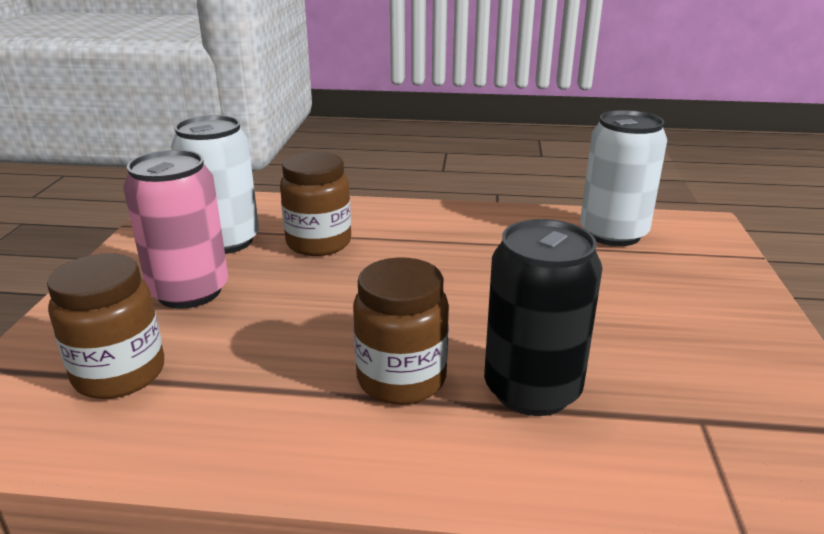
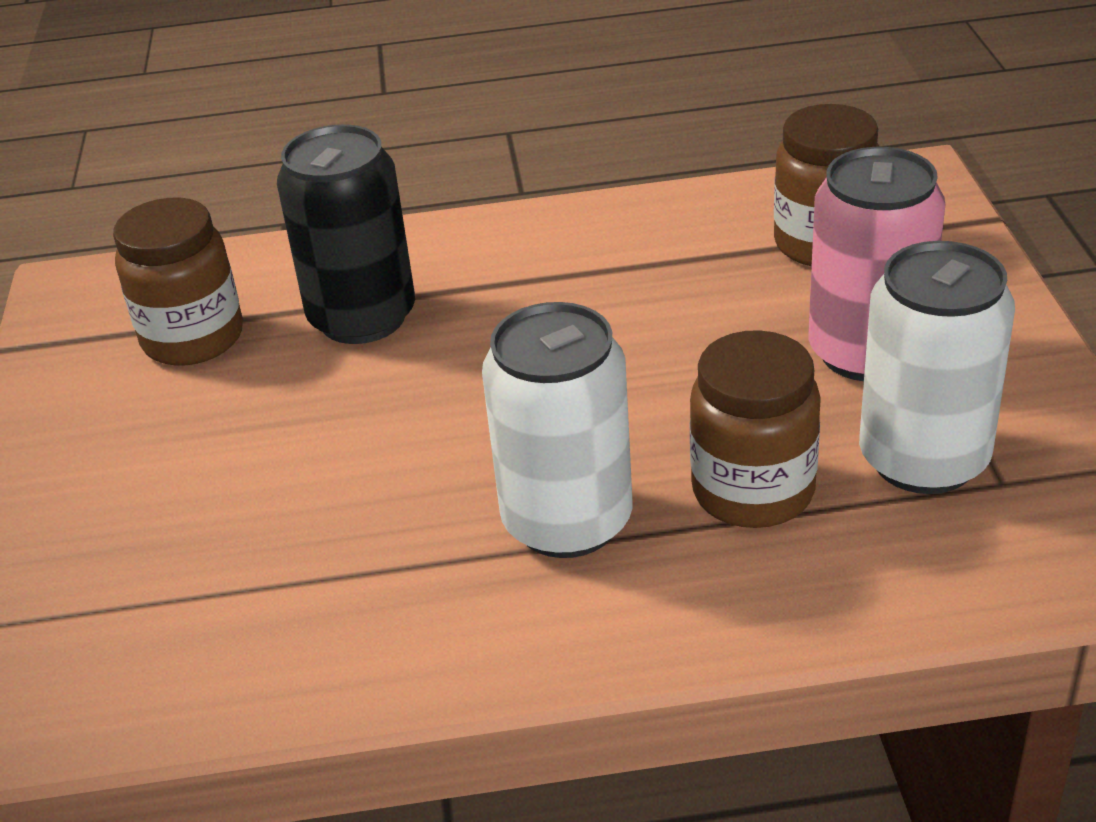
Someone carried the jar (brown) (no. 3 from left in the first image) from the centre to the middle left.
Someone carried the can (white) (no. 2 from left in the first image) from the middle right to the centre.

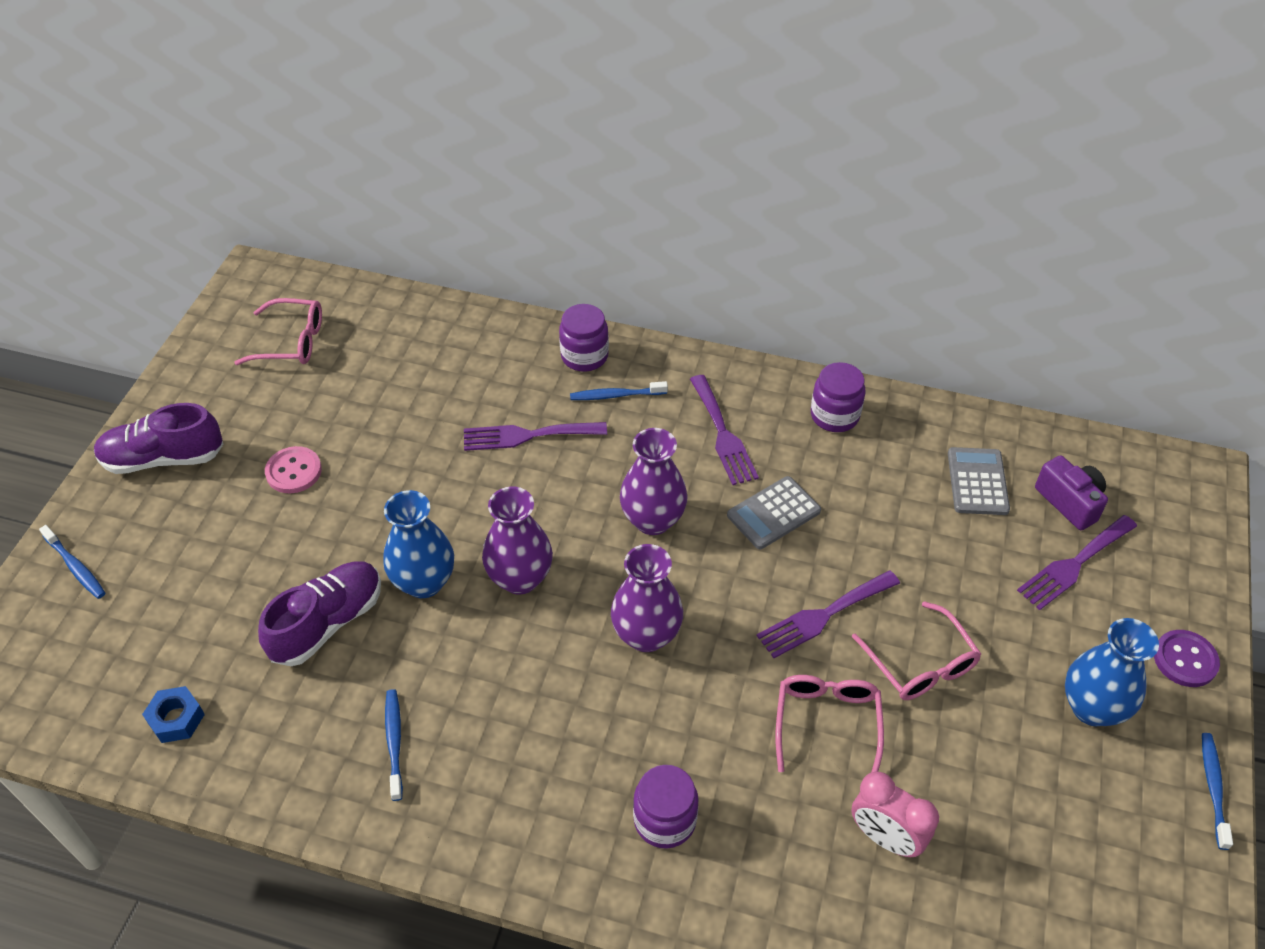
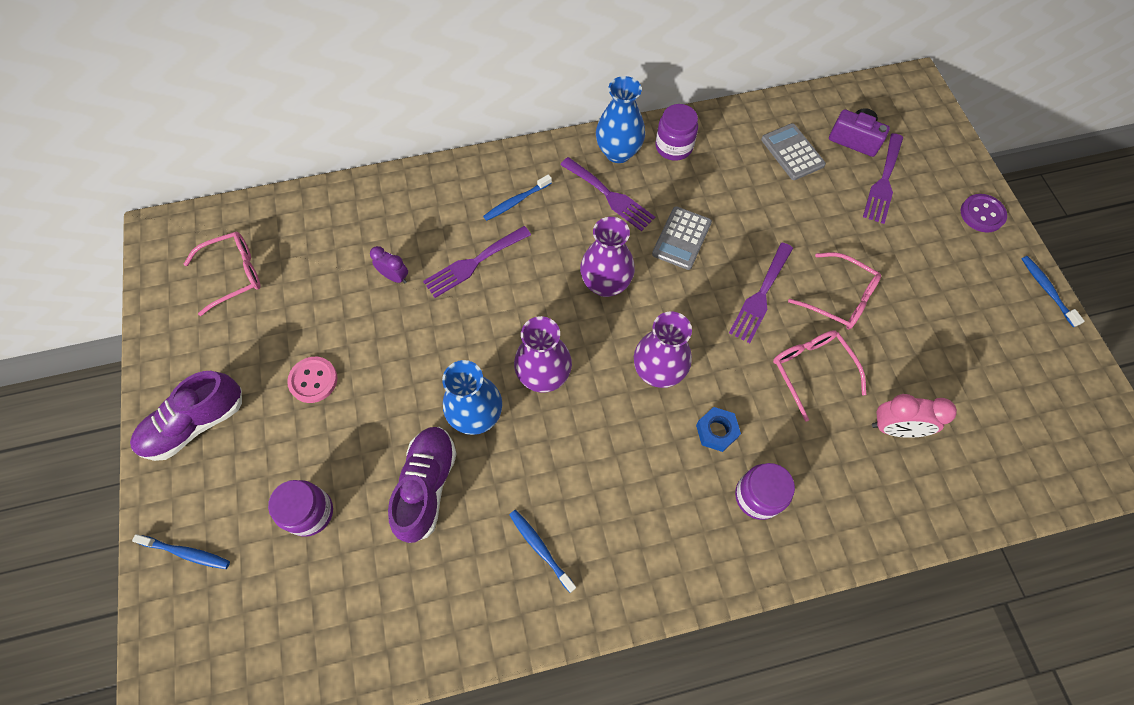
Someone put down the clock (purple) at the centre.
Someone carried the nut (blue) from the bottom left to the centre.
Someone carried the jar (purple) (no. 1 from left) from the centre to the bottom left.
Someone carried the vase (blue) (no. 2 from left) from the bottom right to the top centre.

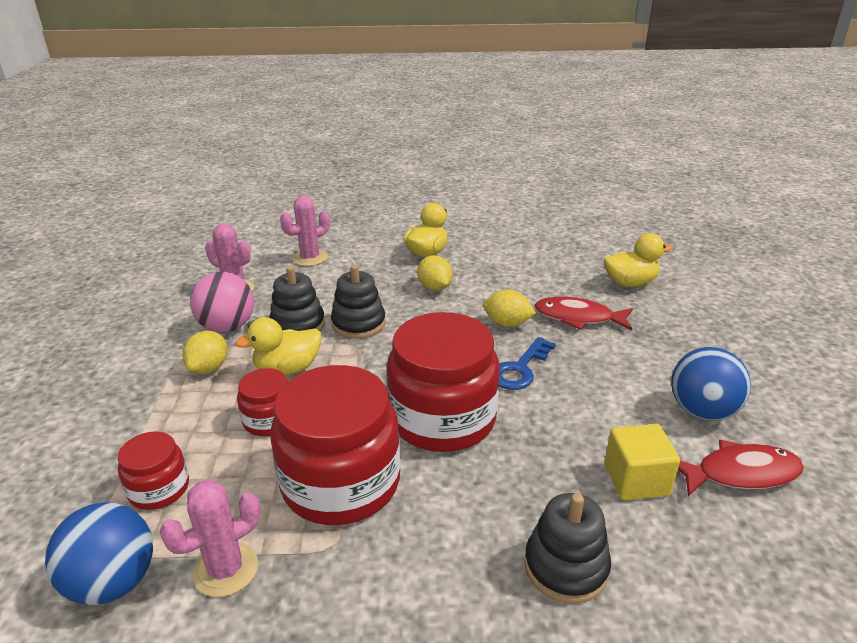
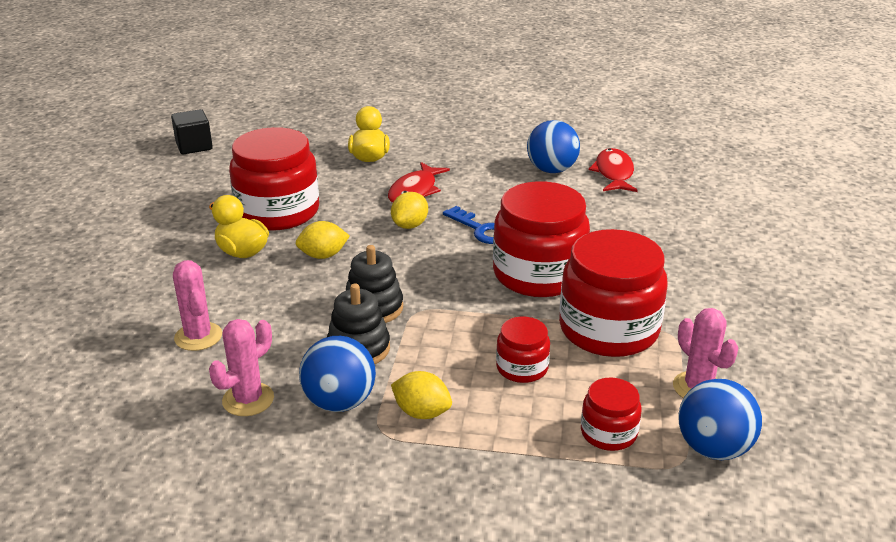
Someone took away the duck (yellow) (no. 1 from left) at the middle left.
Someone took away the stacking toy (black) (no. 3 from left) at the bottom centre.
Someone took away the cube (yellow) at the bottom right.
Someone put down the cube (black) at the top left.
Someone put down the jar (red) (no. 1 from left) at the top left.
Someone repainted the ball (pink) at the middle left, which became the ball (blue) (no. 1 from left) at the bottom centre.

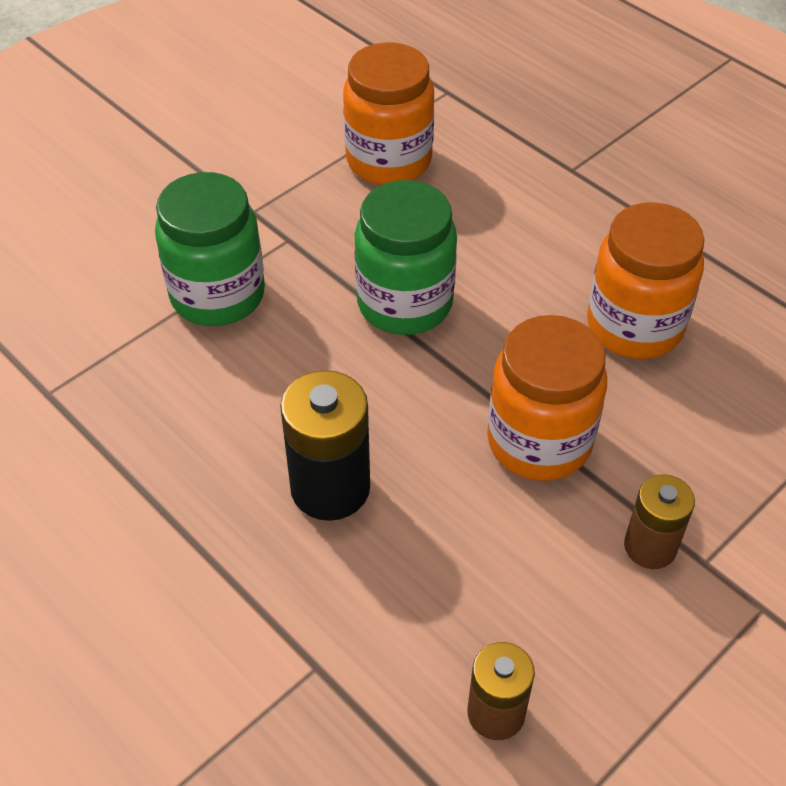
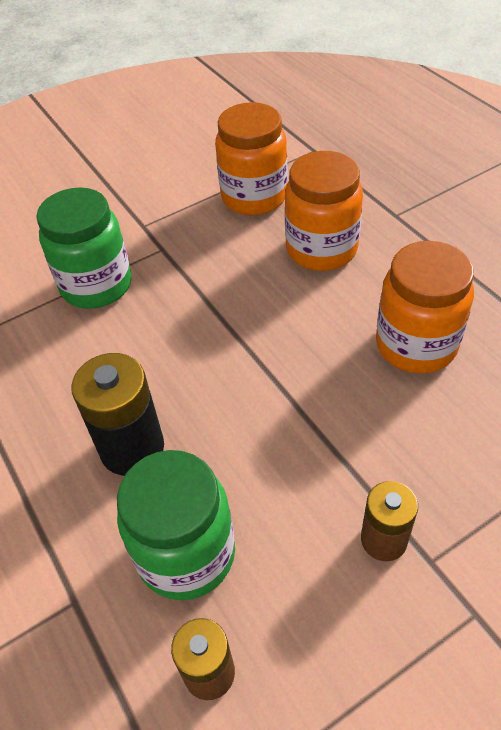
Someone carried the jar (green) (no. 2 from left) from the top centre to the bottom centre.
Someone carried the jar (orange) (no. 2 from left) from the middle right to the top centre.

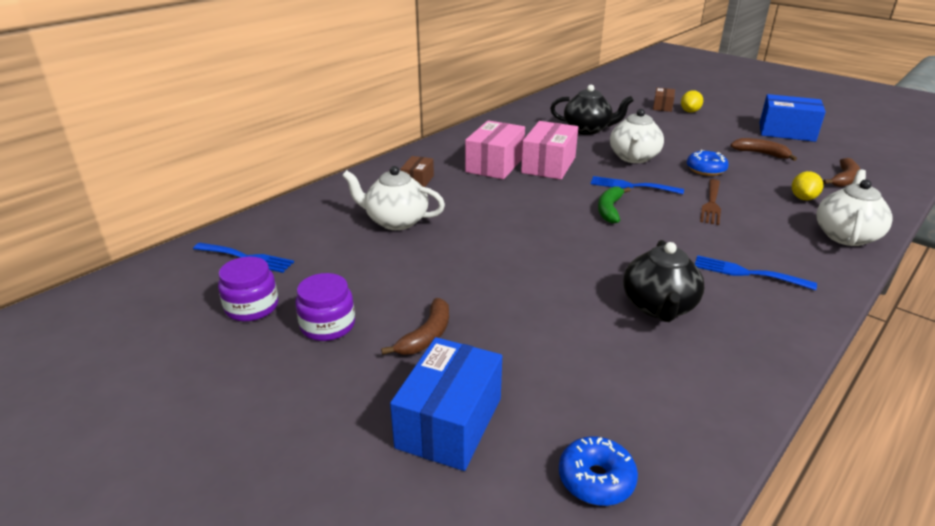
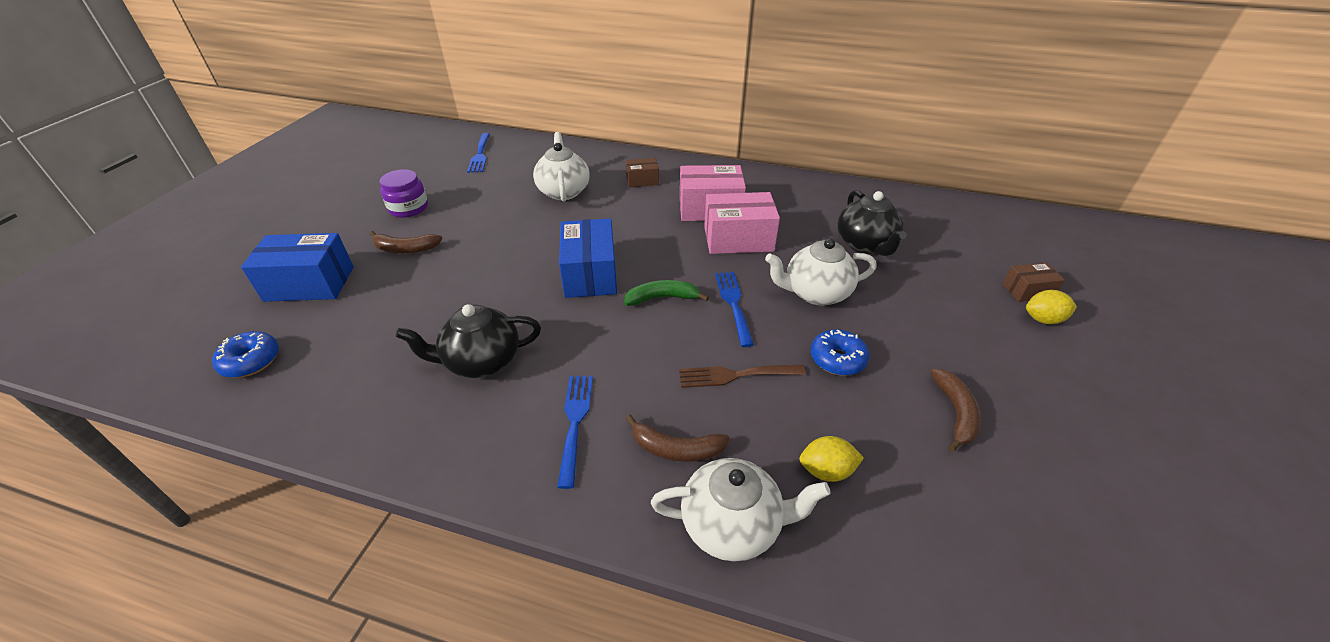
Someone took away the jar (purple) (no. 1 from left) at the middle left.
Someone carried the box (blue) (no. 2 from left) from the top right to the centre.
Someone carried the banana (brown) (no. 3 from left in the first image) from the top right to the bottom centre.

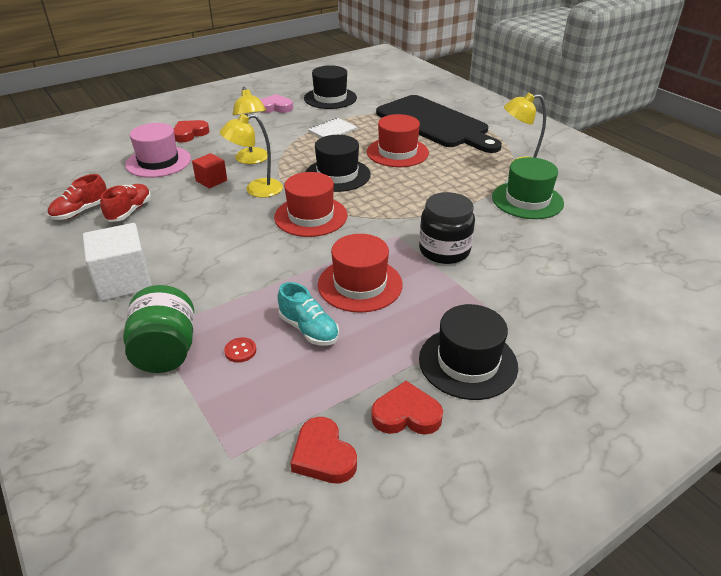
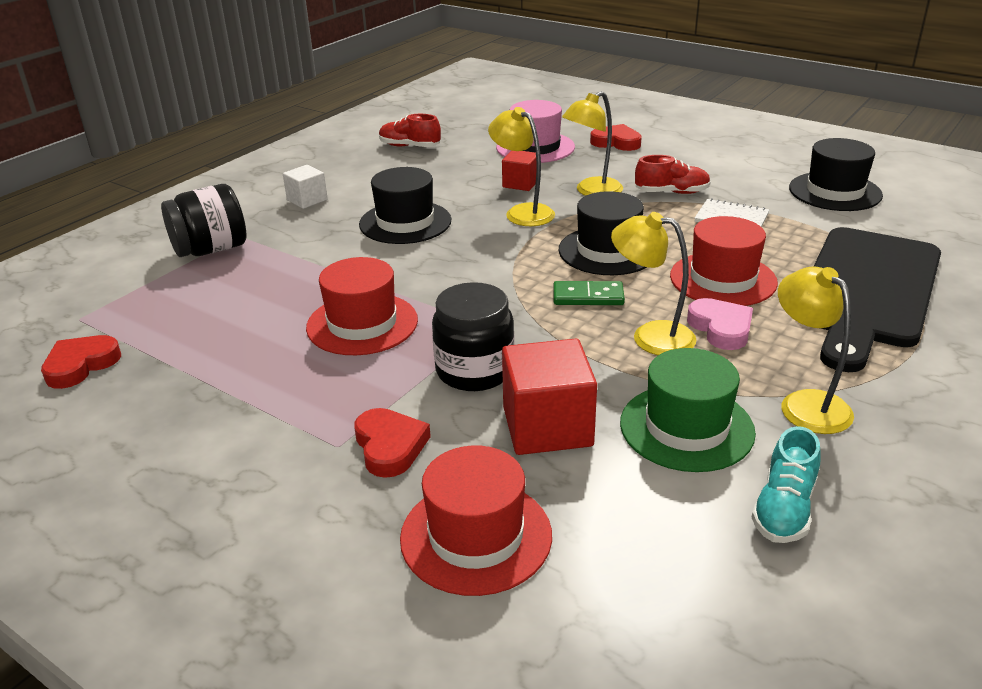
Someone took away the button (red) at the middle left.
Someone put down the cube (red) (no. 2 from left) at the centre.
Someone put down the domino (green) at the centre.
Someone put down the lamp (yellow) (no. 3 from left) at the centre.
Someone carried the shoe (red) (no. 2 from left) from the middle left to the top right.
Someone carried the heart (pink) from the top centre to the middle right.
Someone carried the hat (red) (no. 1 from left in the first image) from the centre to the bottom centre.
Someone carried the shoe (turquoise) from the centre to the bottom right.
Someone carried the heart (red) (no. 3 from left in the first image) from the bottom centre to the centre.
Someone carried the hat (black) (no. 3 from left in the first image) from the centre to the top centre.
Someone repainted the jar (green) at the middle left, which became the jar (black) (no. 1 from left) at the top left.
Someone scaled the cube (white) at the middle left by 0.58.

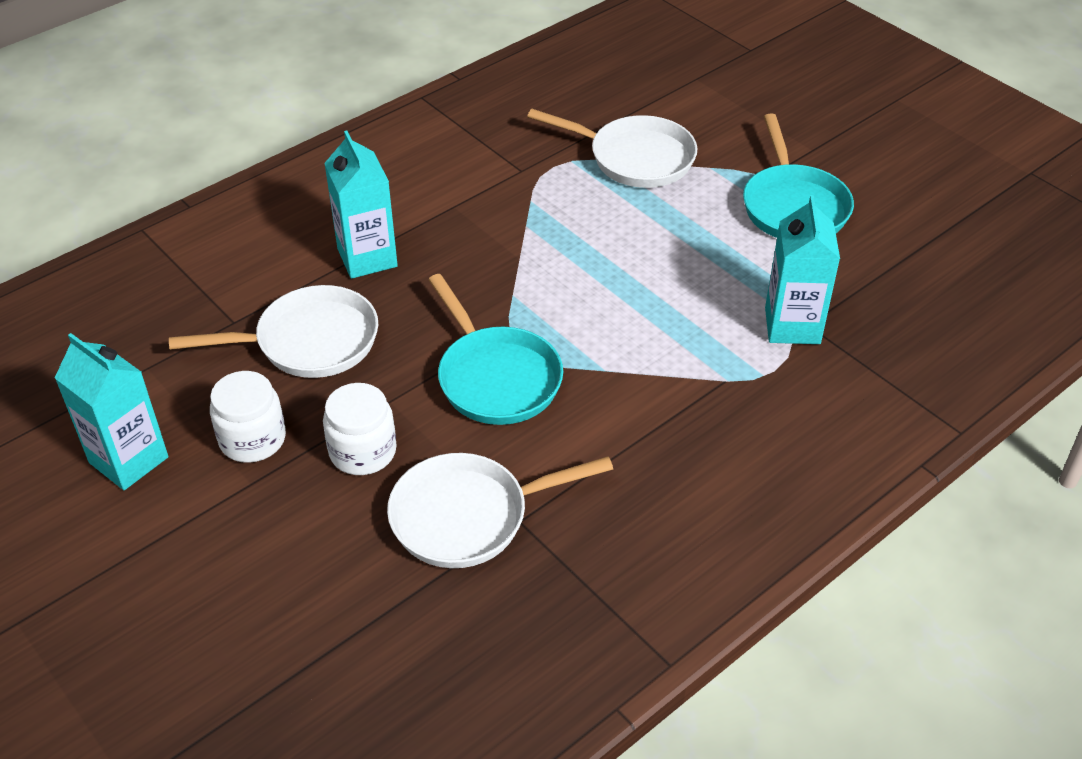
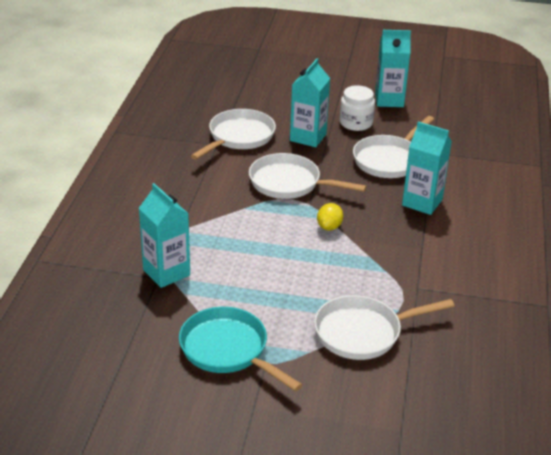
Someone put down the lemon (yellow) at the centre.
Someone swapped the jar (white) (no. 2 from left) at the middle left for the carton (turquoise) (no. 2 from left) at the top centre.
Someone repainted the pan (turquoise) (no. 1 from left) at the centre, which became the pan (white) (no. 2 from left) at the centre.

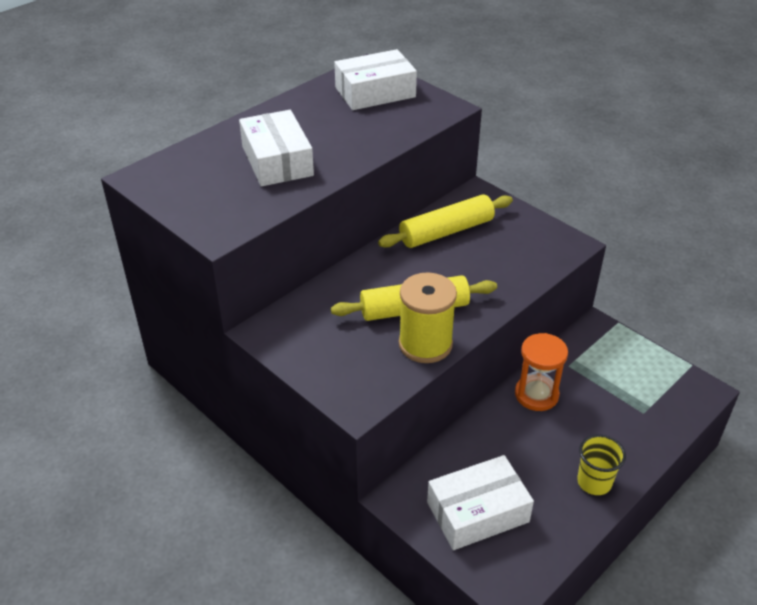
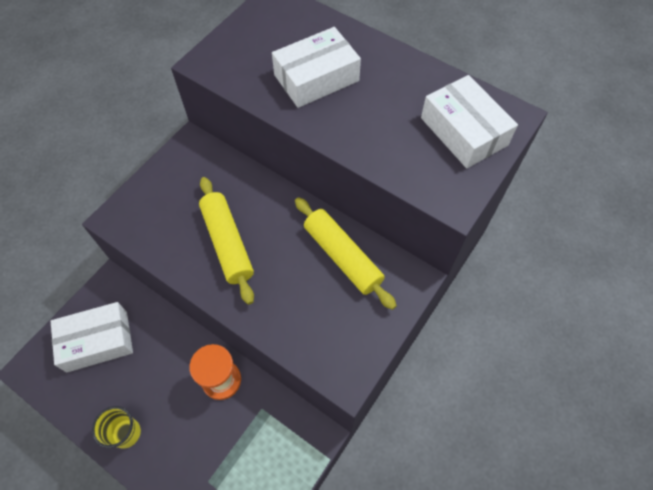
Someone took away the spool (yellow) at the centre.
Someone rotated the box (white) (no. 3 from left in the first image) at the bottom centre by 75 degrees counterclockwise.

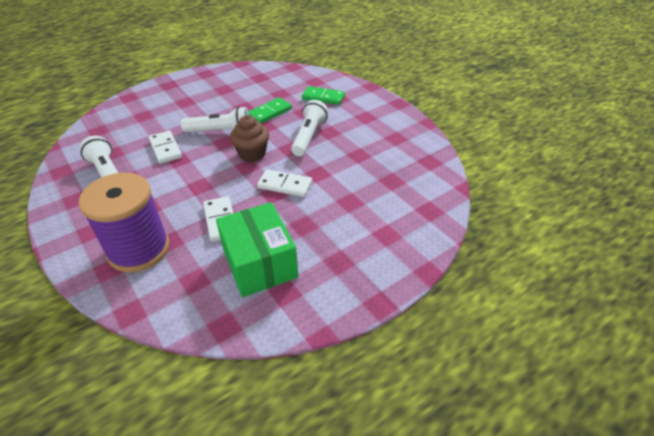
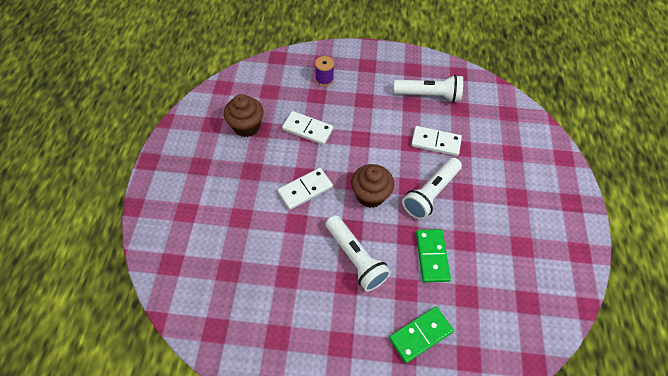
Someone swapped the box (green) at the centre for the cupcake (brown) (no. 1 from left) at the top centre.
Someone scaled the spool (purple) at the middle left by 0.41.

